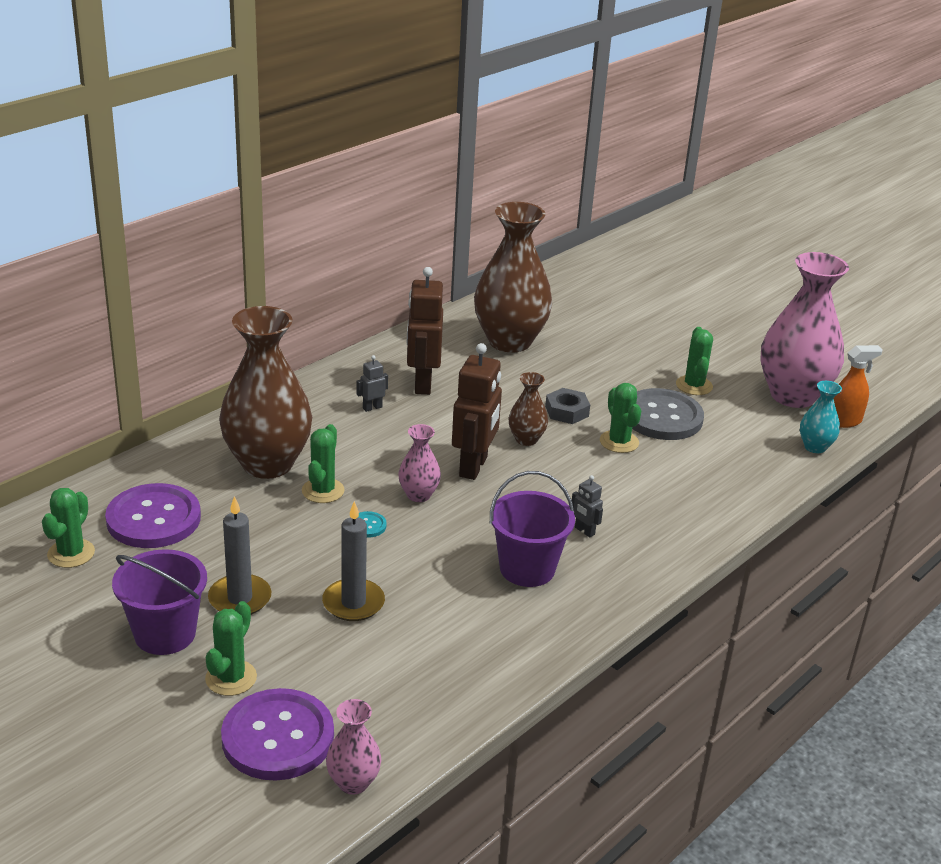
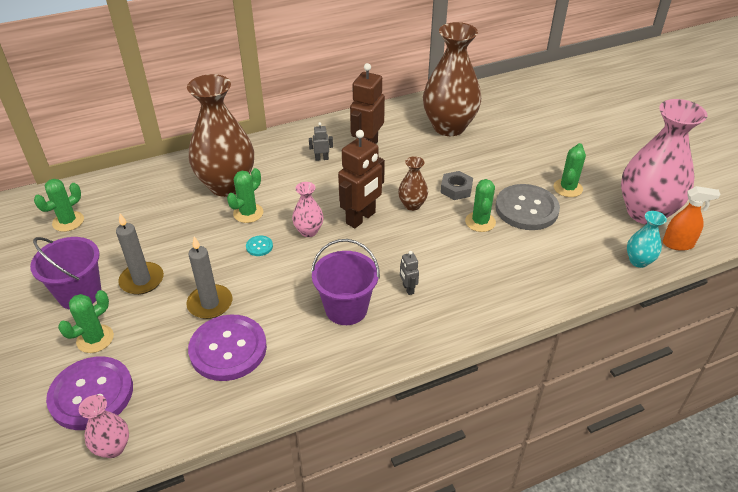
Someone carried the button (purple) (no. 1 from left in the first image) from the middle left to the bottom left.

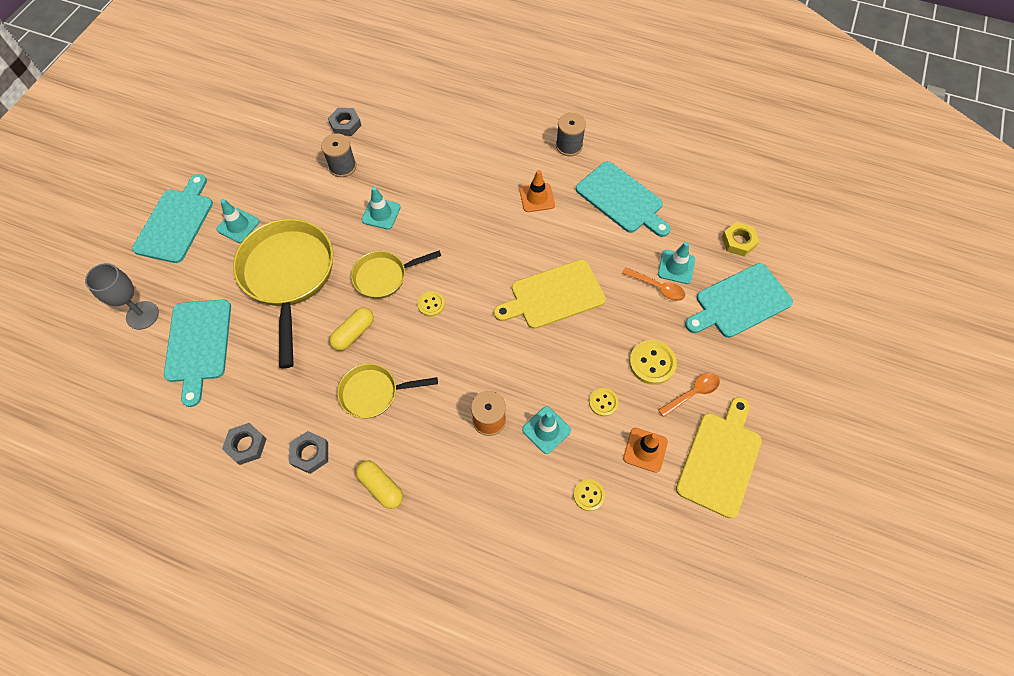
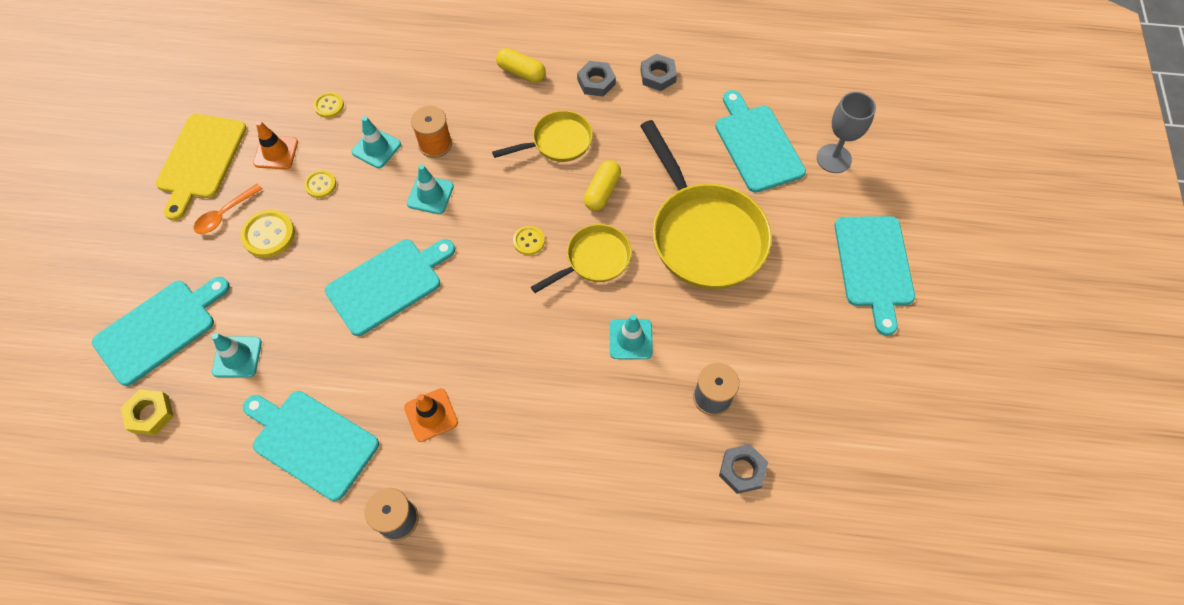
Someone took away the spoon (orange) (no. 1 from left) at the centre.
Someone carried the traffic cone (turquoise) (no. 1 from left in the first image) from the top left to the top centre.
Someone repainted the cutting board (yellow) (no. 1 from left) at the centre, which became the cutting board (turquoise) (no. 3 from left) at the middle left.

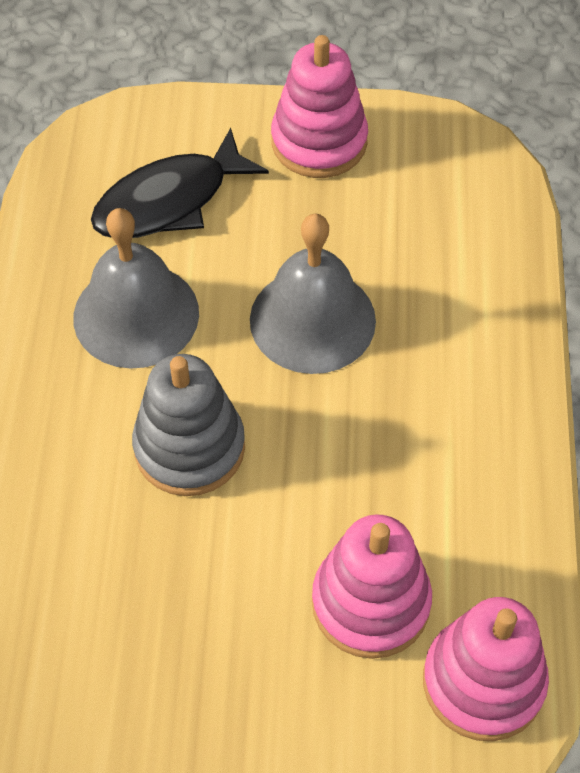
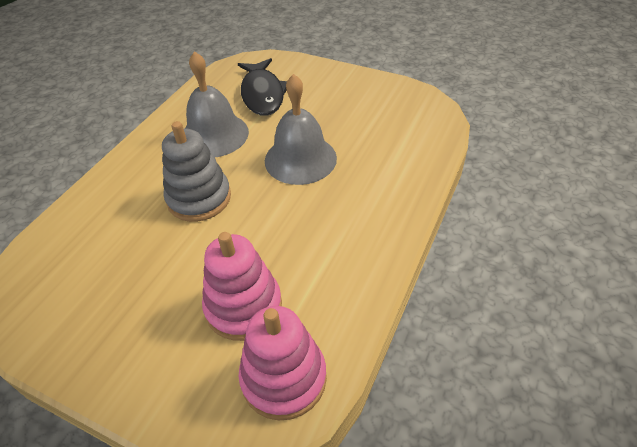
Someone took away the stacking toy (pink) (no. 1 from left) at the top centre.
Someone rotated the fish (black) at the top left by 90 degrees counterclockwise.

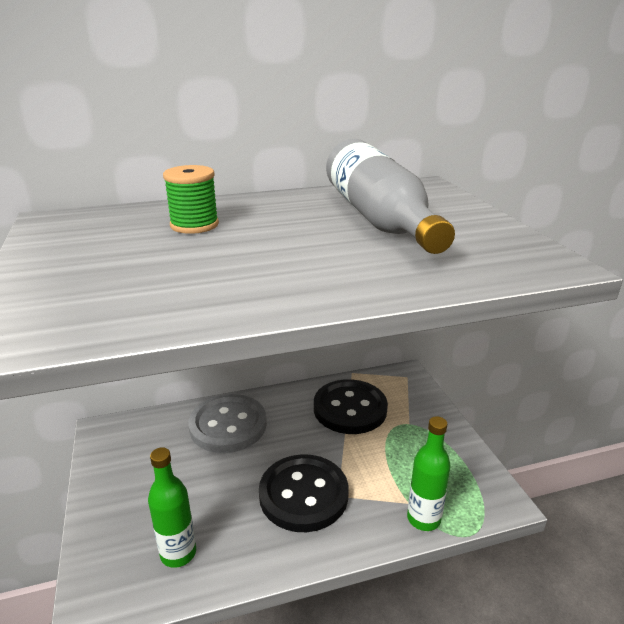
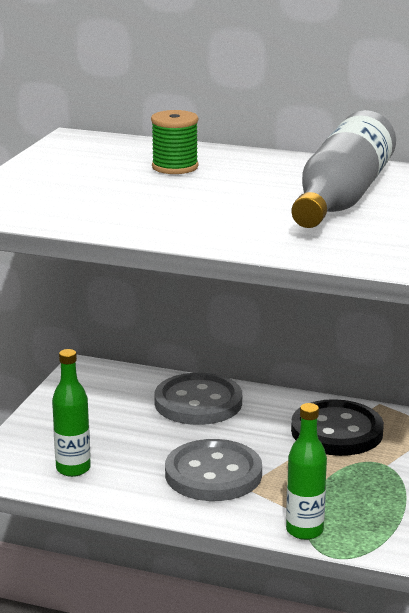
Someone repainted the button (black) (no. 1 from left) at the bottom centre, which became the button (grey) (no. 2 from left) at the bottom centre.

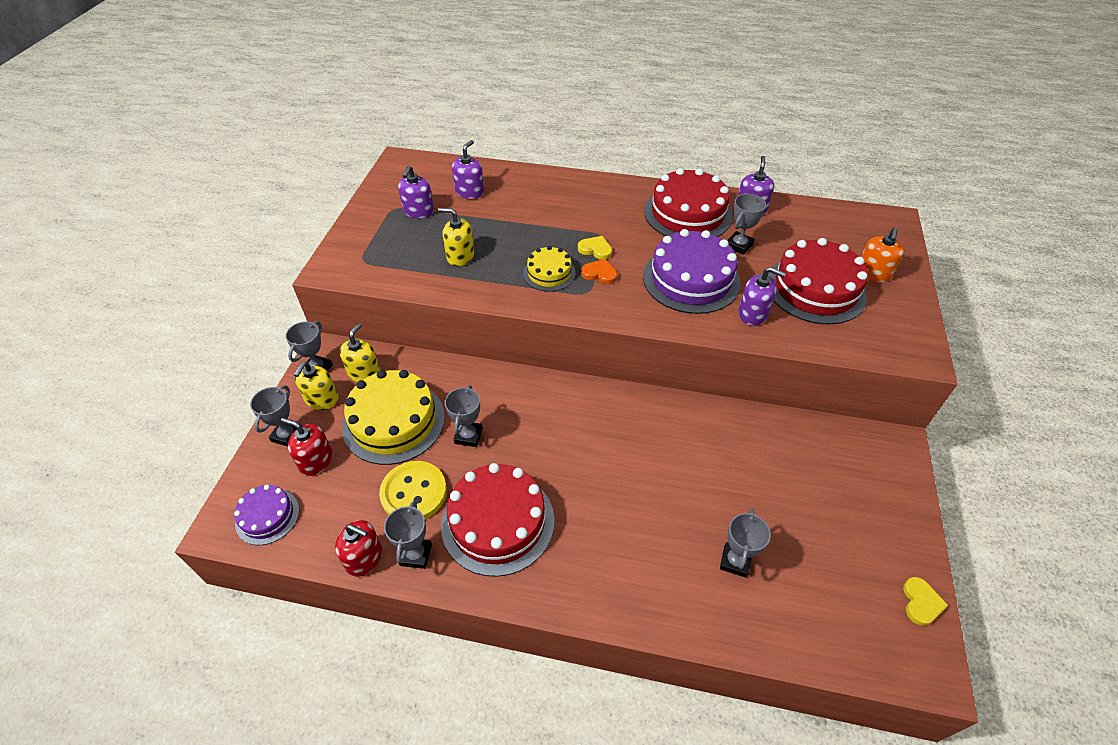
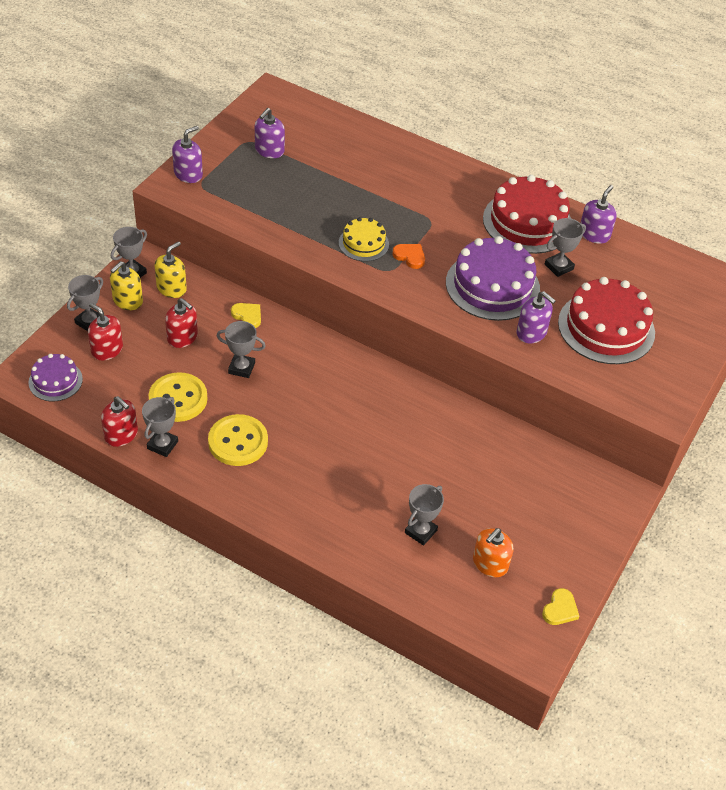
Someone took away the soap dispenser (yellow) (no. 3 from left) at the top centre.
Someone carried the soap dispenser (purple) (no. 2 from left in the first image) from the top centre to the top left.
Someone carried the heart (yellow) (no. 1 from left) from the top centre to the centre.
Someone carried the soap dispenser (orange) from the middle right to the bottom right.
Someone swapped the cake (yellow) (no. 1 from left) at the centre for the soap dispenser (red) (no. 3 from left) at the middle left.
Someone swapped the cake (red) (no. 1 from left) at the bottom centre for the button (yellow) (no. 2 from left) at the middle left.
Someone rotated the trophy (grey) (no. 4 from left) at the centre by 75 degrees clockwise.

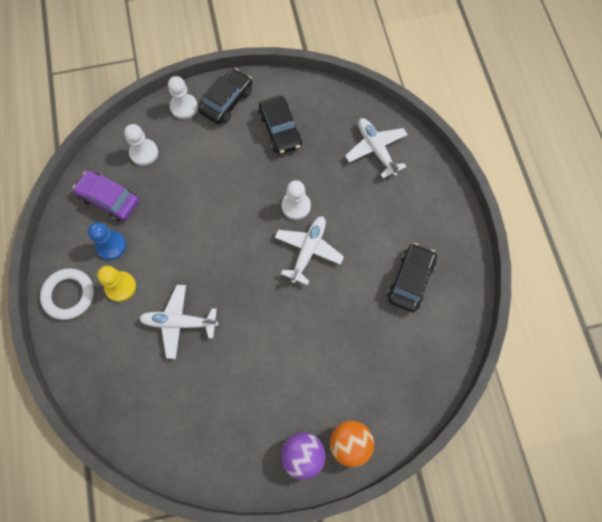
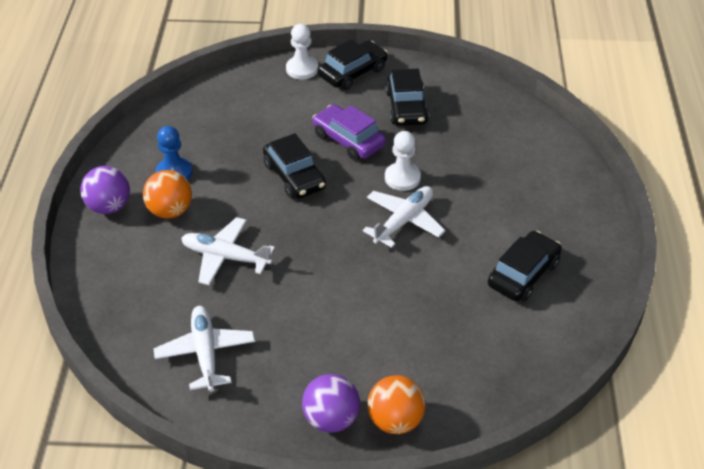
Someone took away the pawn (white) (no. 1 from left) at the top left.
Someone put down the car (black) (no. 1 from left) at the centre.
Someone carried the car (purple) from the middle left to the top centre.
Someone carried the plane (white) (no. 3 from left in the first image) from the top centre to the bottom left.
Someone swapped the ring (white) at the middle left for the ball (purple) (no. 1 from left) at the middle left.
Someone swapped the pawn (yellow) at the middle left for the ball (orange) (no. 1 from left) at the middle left.

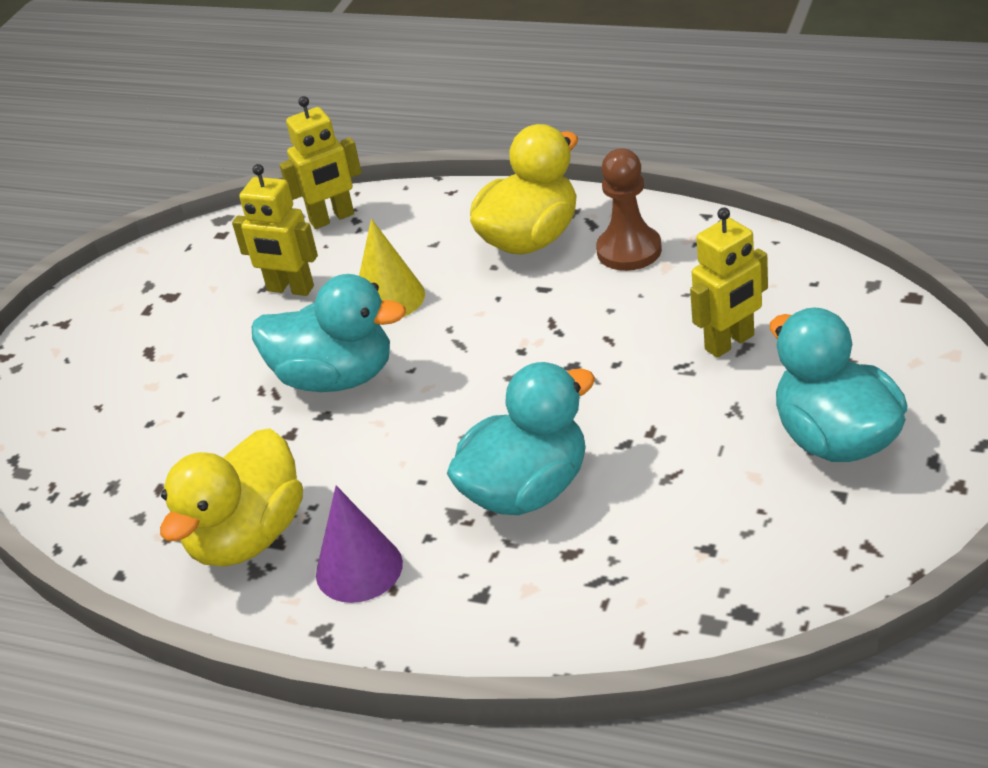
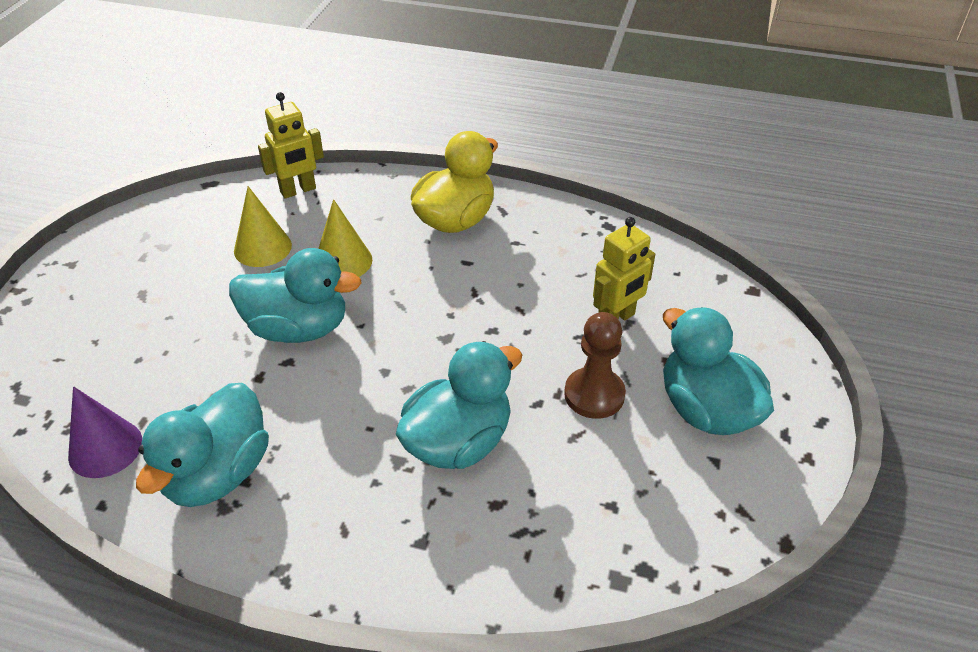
Someone carried the cone (purple) from the bottom centre to the middle left.
Someone carried the pawn (brown) from the top centre to the centre.
Someone swapped the robot (yellow) (no. 1 from left) at the top left for the cone (yellow) (no. 1 from left) at the middle left.
Someone repainted the duck (yellow) (no. 1 from left) at the middle left, which became the duck (turquoise) (no. 1 from left) at the bottom left.

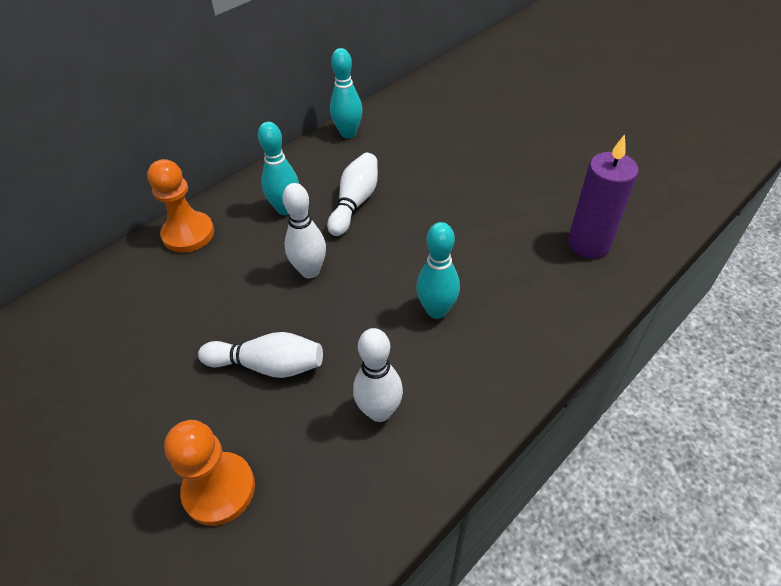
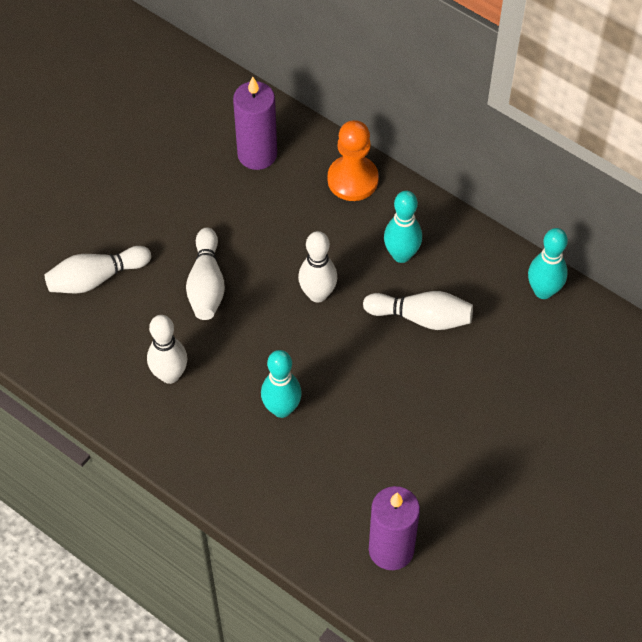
Someone put down the candle (purple) (no. 1 from left) at the top centre.
Someone swapped the pawn (orange) (no. 2 from left) at the bottom left for the bowling pin (white) (no. 1 from left) at the middle left.

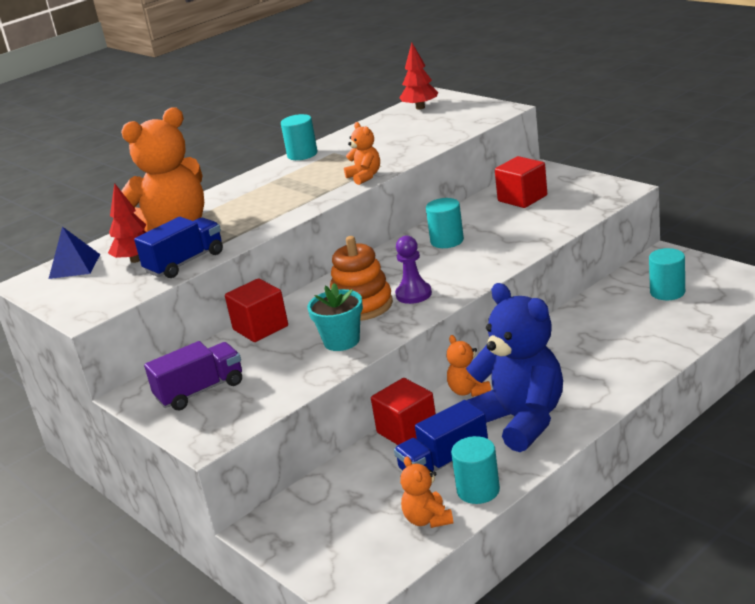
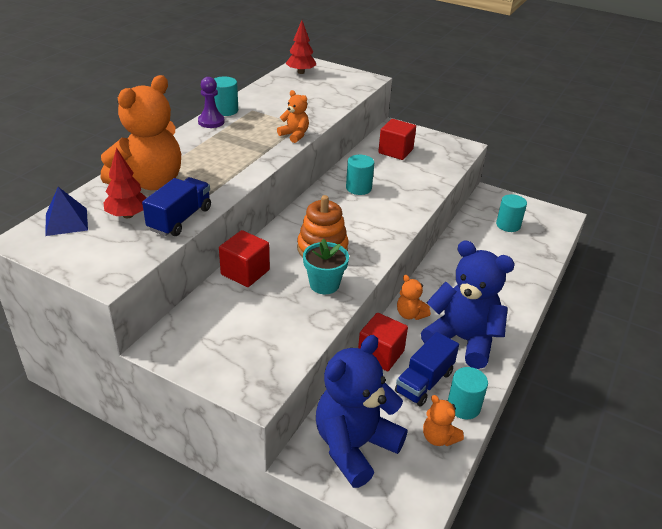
Someone took away the truck (purple) at the middle left.
Someone put down the teddy bear (blue) (no. 1 from left) at the bottom centre.
Someone carried the pawn (purple) from the centre to the top left.

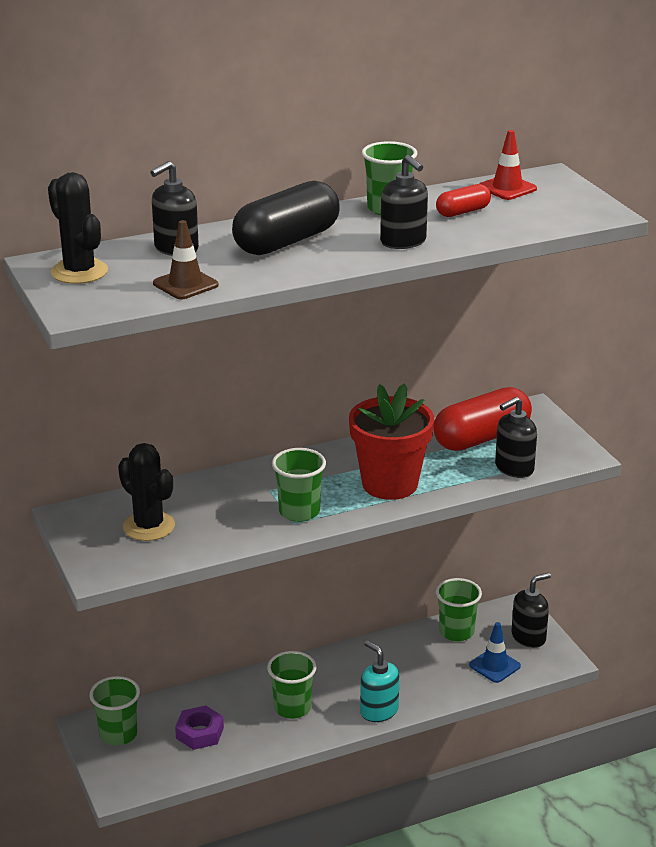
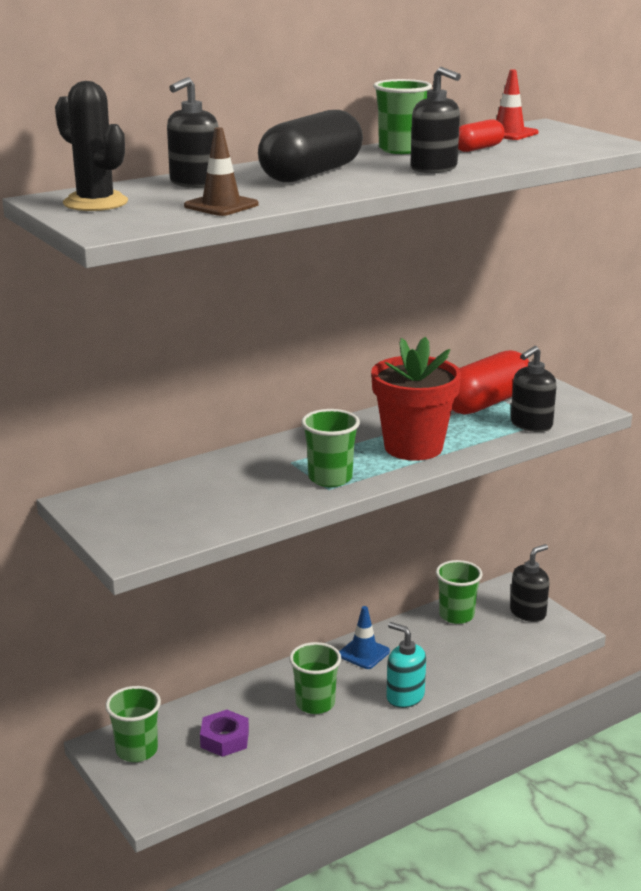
Someone took away the cactus (black) (no. 2 from left) at the middle left.
Someone carried the traffic cone (blue) from the bottom right to the bottom centre.

